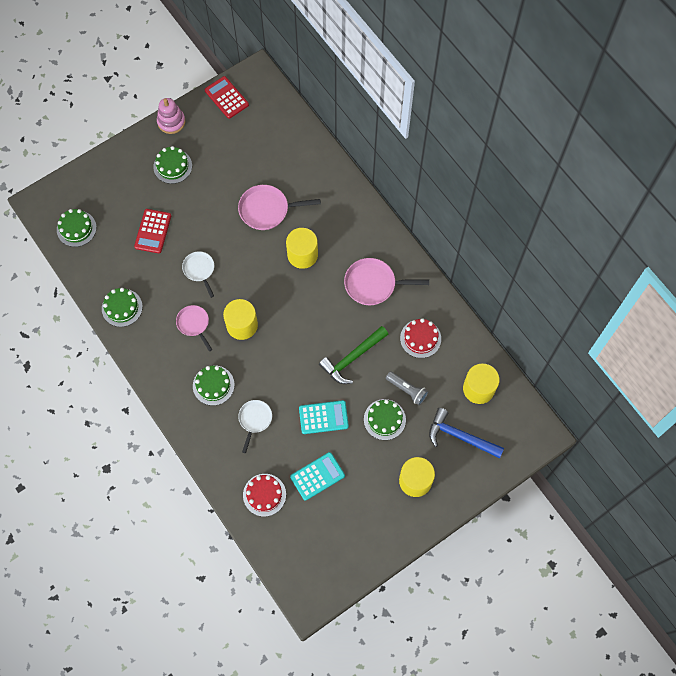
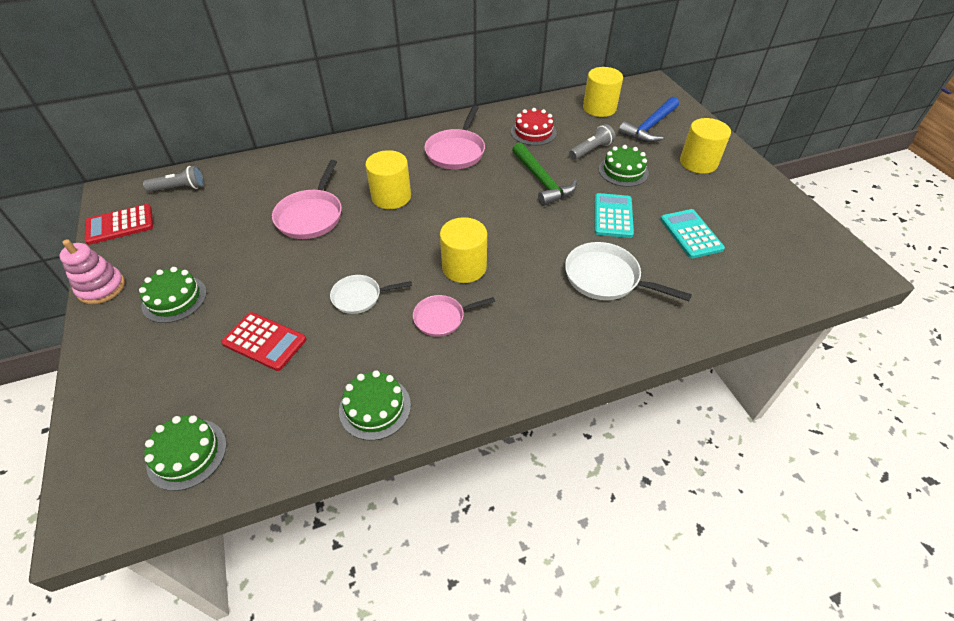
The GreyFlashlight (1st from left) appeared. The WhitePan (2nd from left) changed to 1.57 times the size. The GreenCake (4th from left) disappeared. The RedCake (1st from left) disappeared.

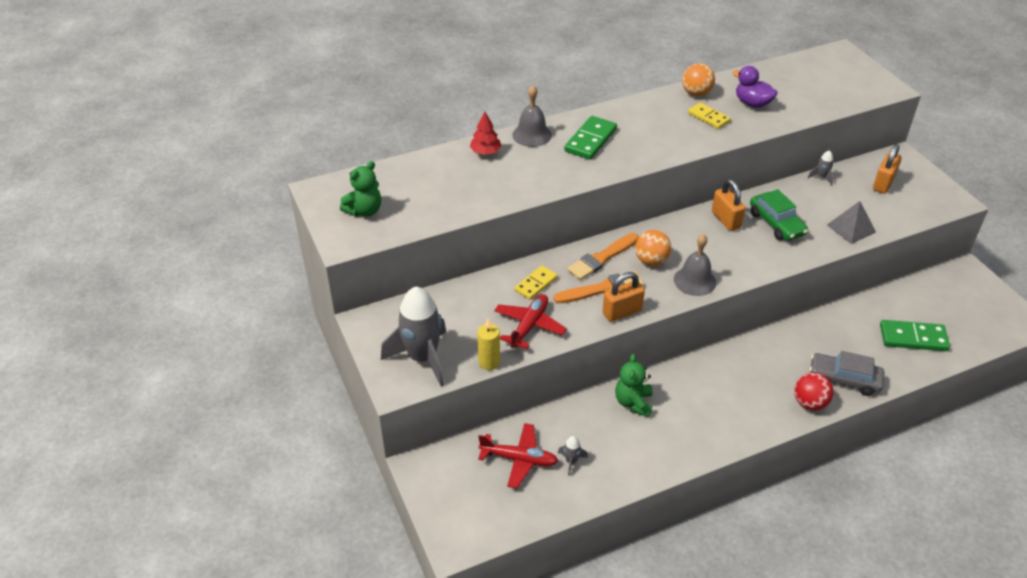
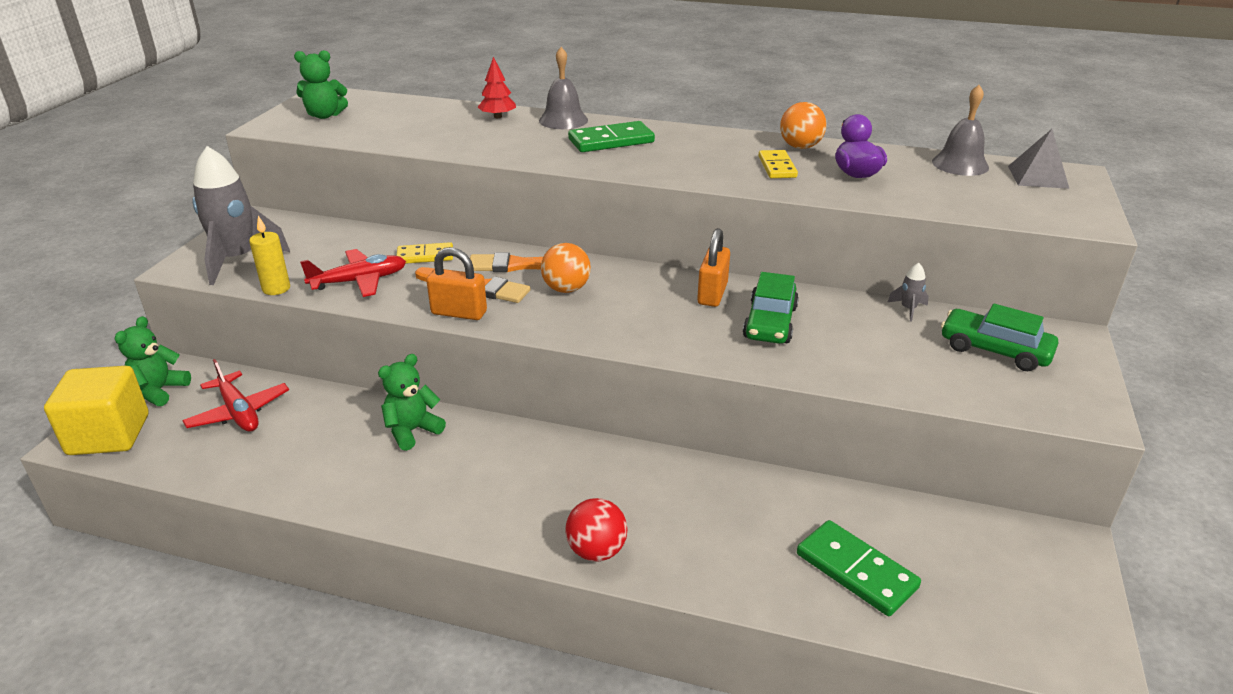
The YellowCube appeared. The GreenTeddyBear (1st from left) appeared. The GreyBell (2nd from left) moved. The OrangePadlock (3rd from left) was replaced by the GreenCar (2nd from left). The GreyPyramid moved. The GreyRocket (2nd from left) disappeared. The GreyCar disappeared.

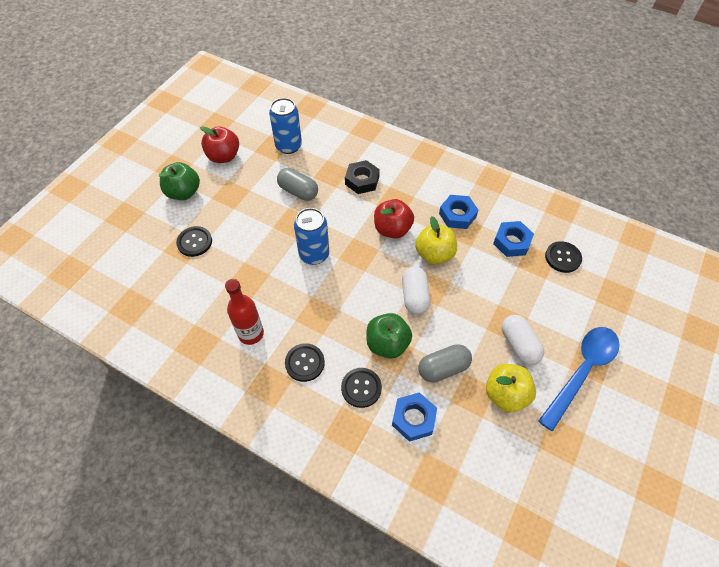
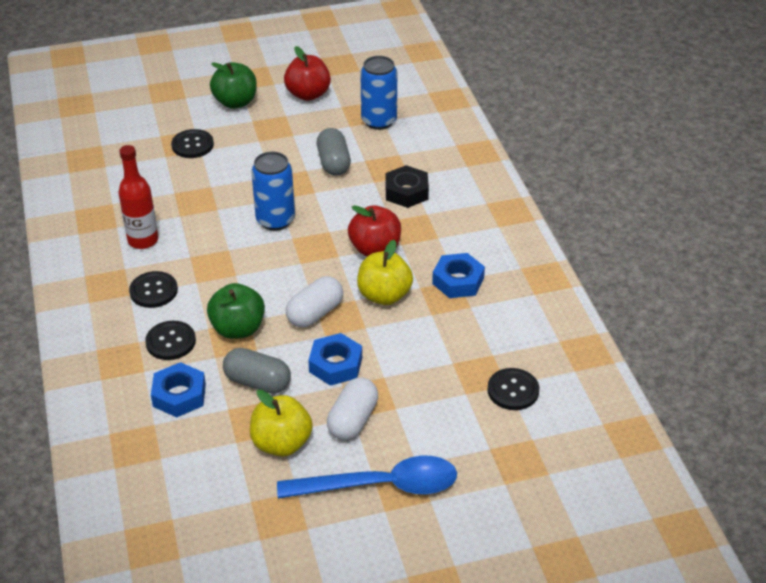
The BlueNut (3rd from left in the first image) moved.

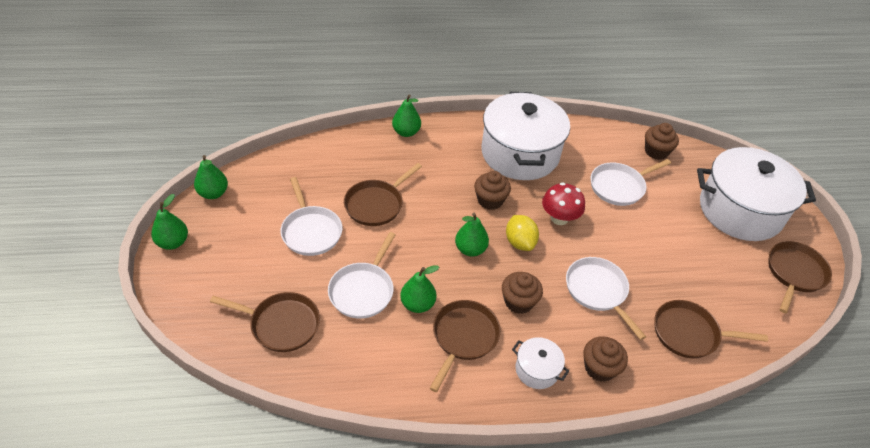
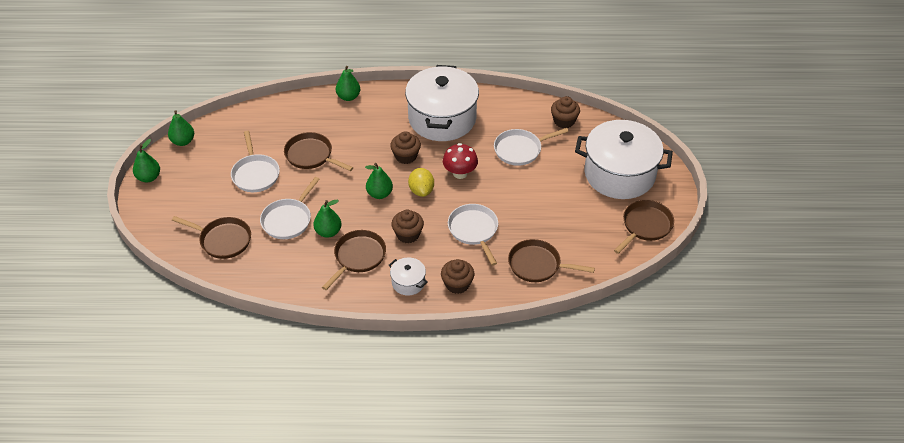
The BrownPan (2nd from left) turned 75 degrees clockwise.

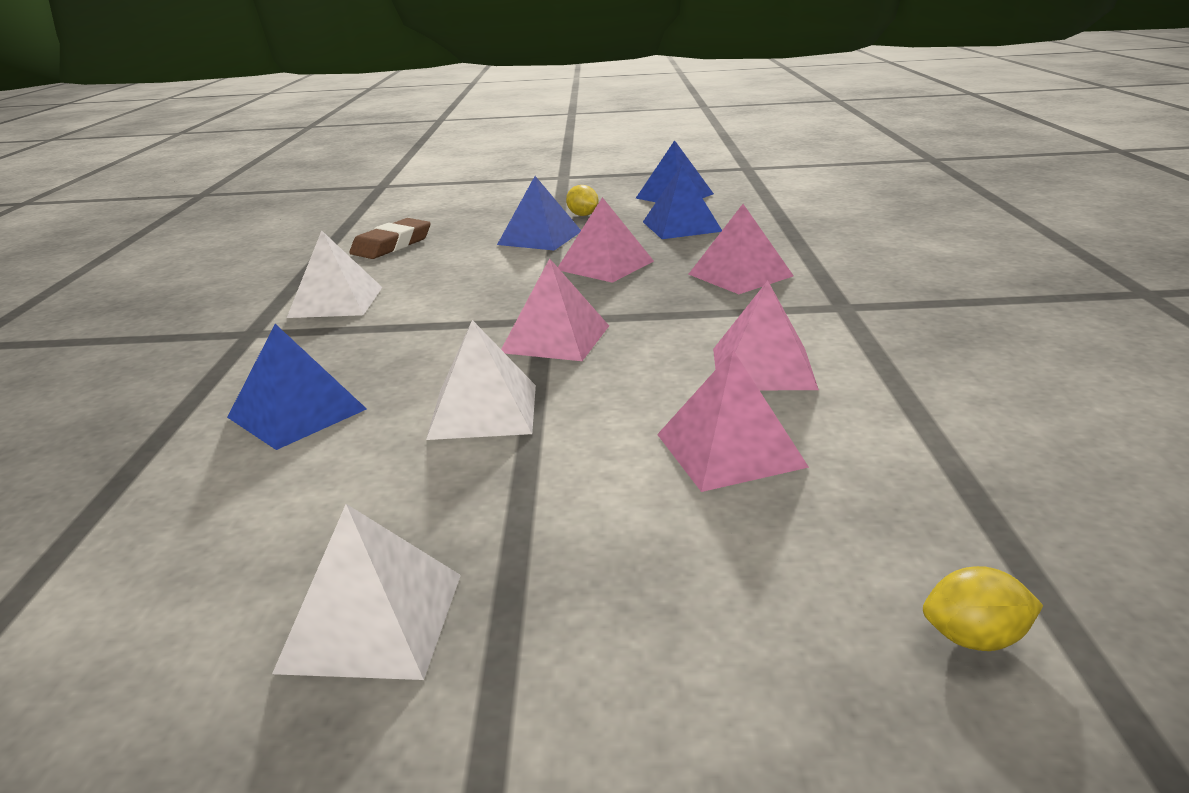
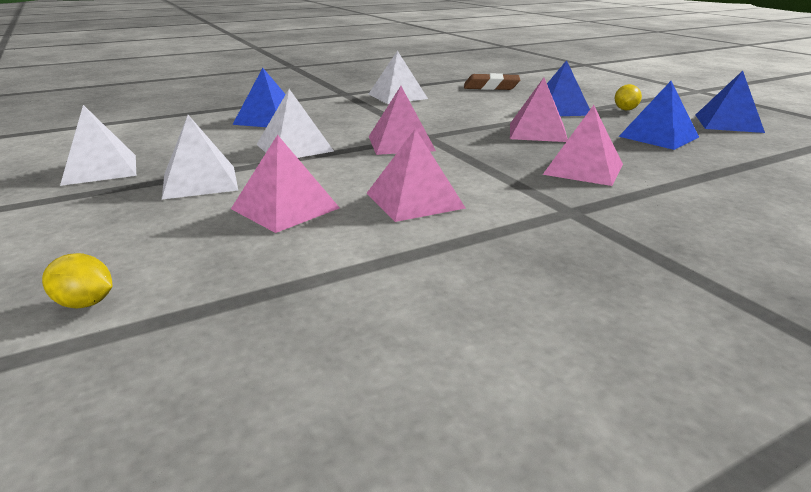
The YellowLemon (2nd from left in the first image) turned 45 degrees counterclockwise. The WhitePyramid (2nd from left) appeared.

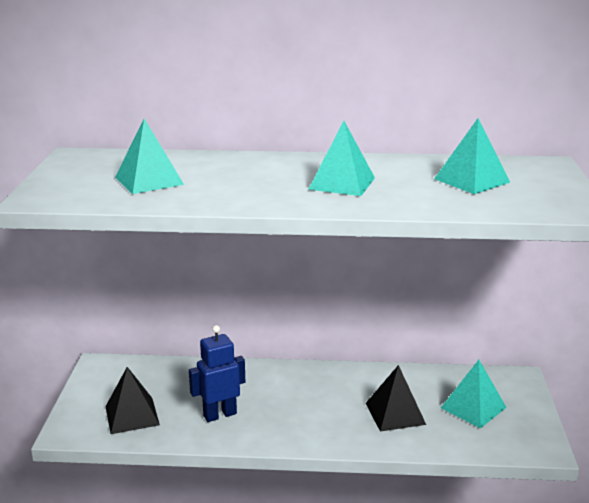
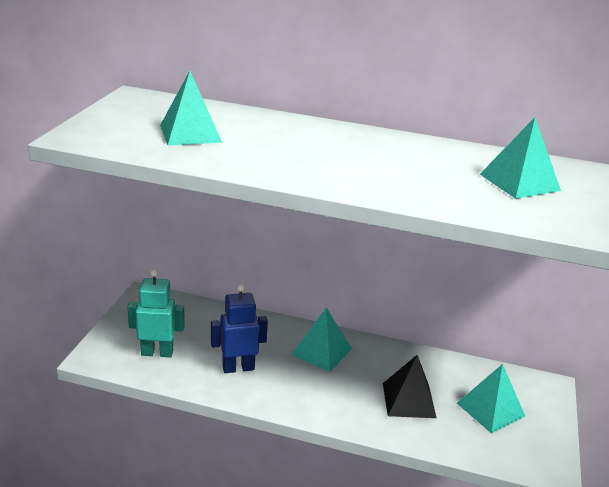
The BlackPyramid (1st from left) was replaced by the TurquoiseRobot. The TurquoisePyramid (2nd from left) moved.

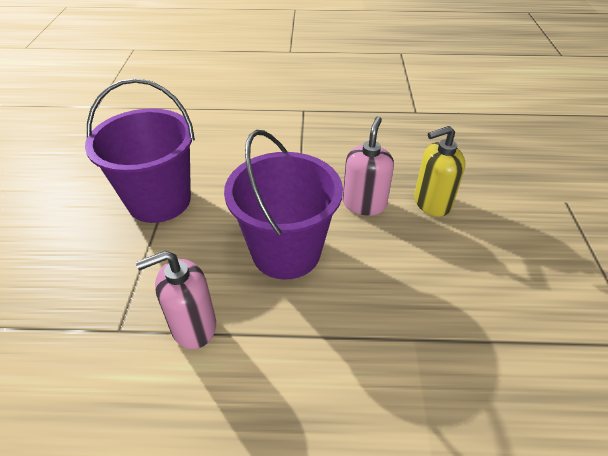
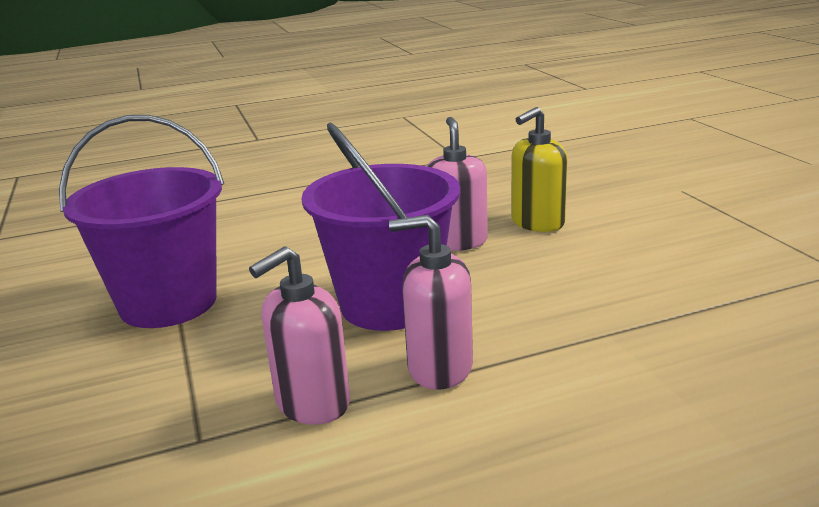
The PinkSoapDispenser (2nd from left) appeared.

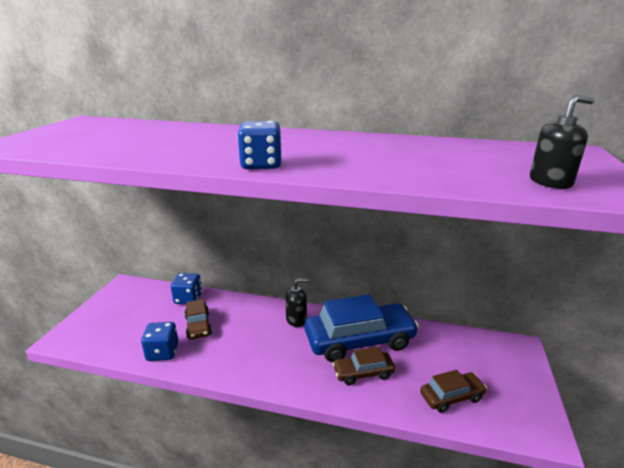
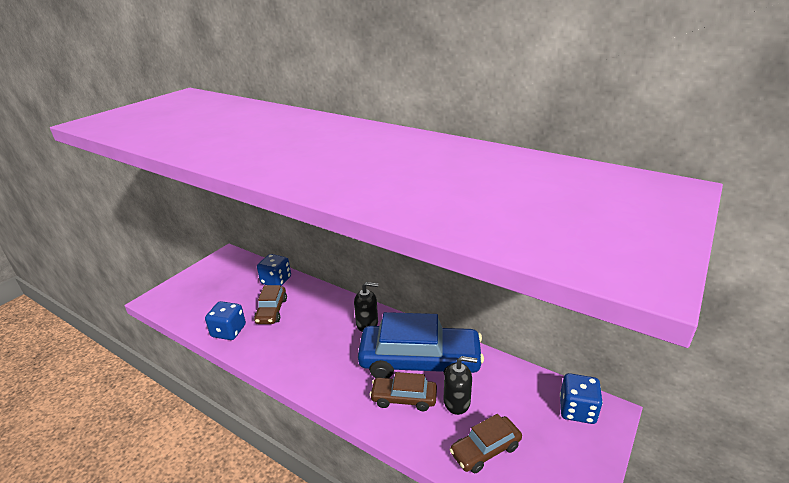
The BlackSoapDispenser (2nd from left) moved. The BrownCar (3rd from left) turned 150 degrees clockwise. The BlueDice (3rd from left) moved.

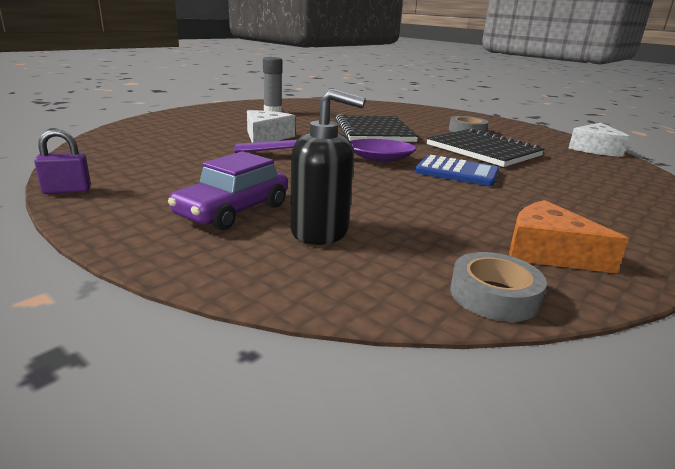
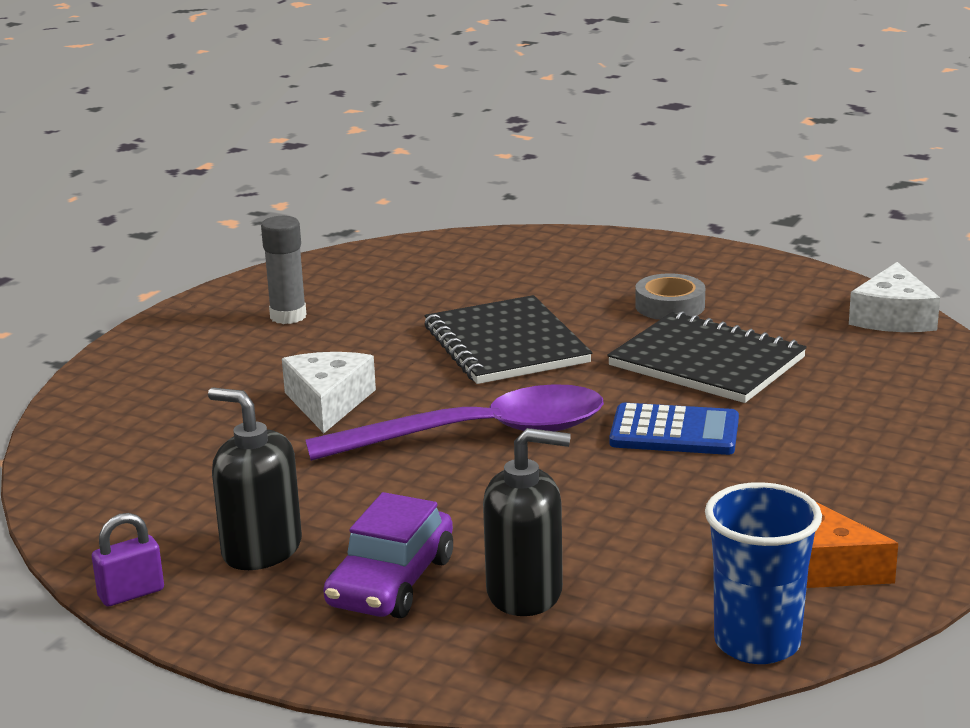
The BlackSoapDispenser (1st from left) appeared. The GreyTape (2nd from left) was replaced by the BlueCup.

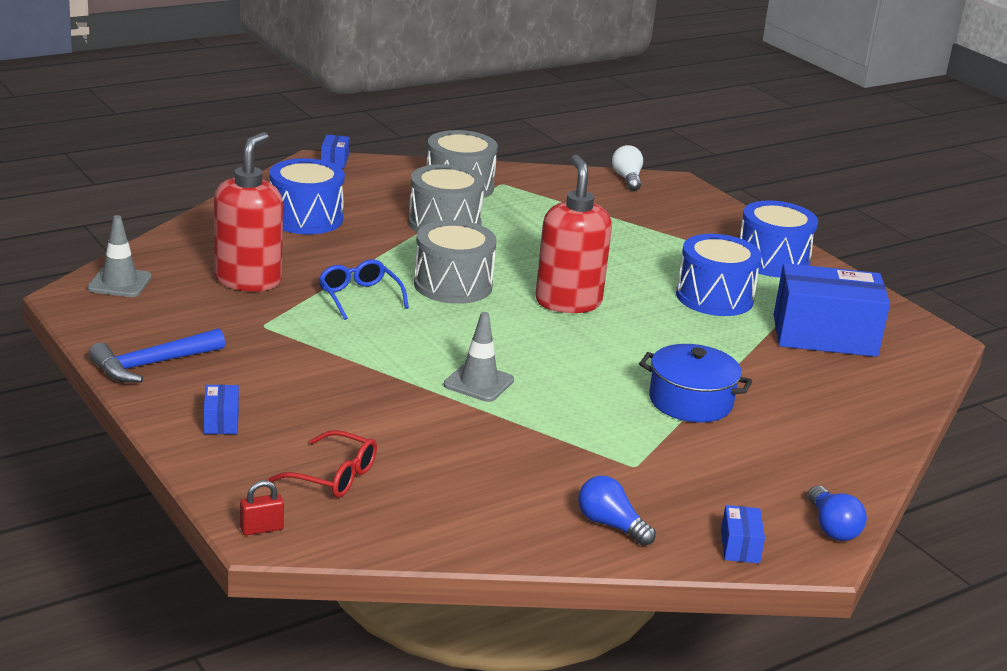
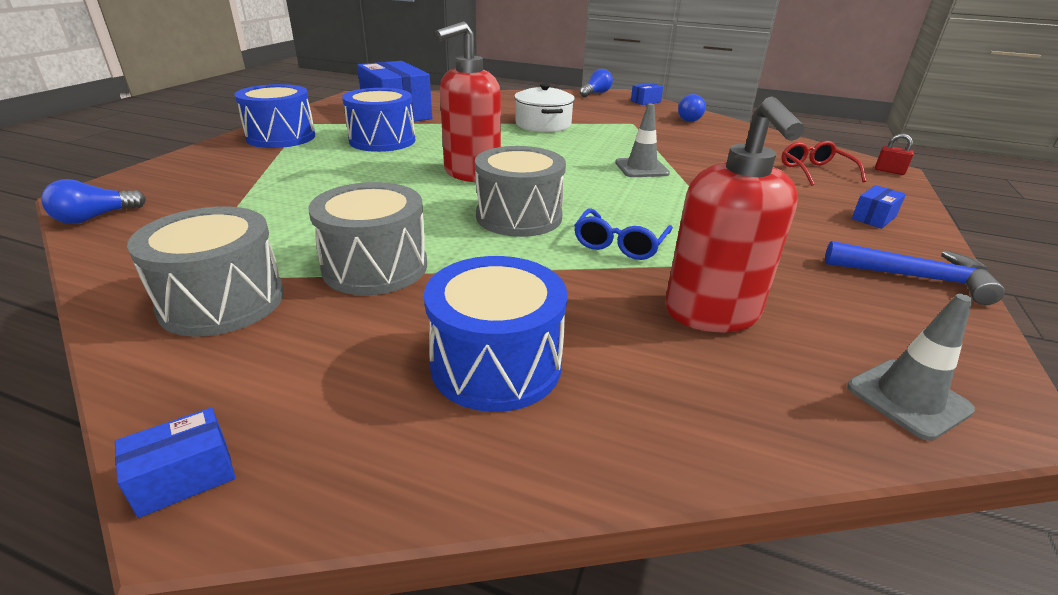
The WhiteLightBulb became the BlueLightBulb (1st from left). The BluePot became the WhitePot. The RedSoapDispenser (1st from left in the first image) turned 75 degrees counterclockwise.

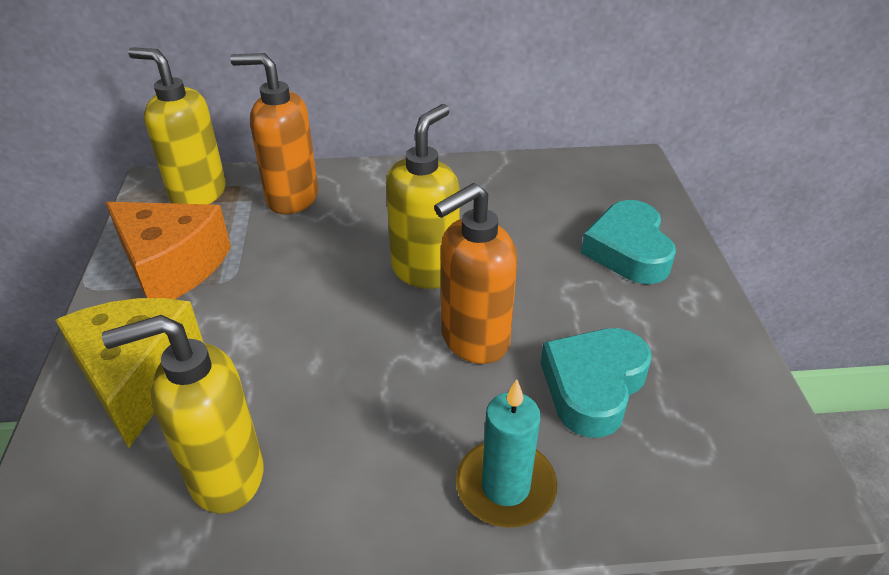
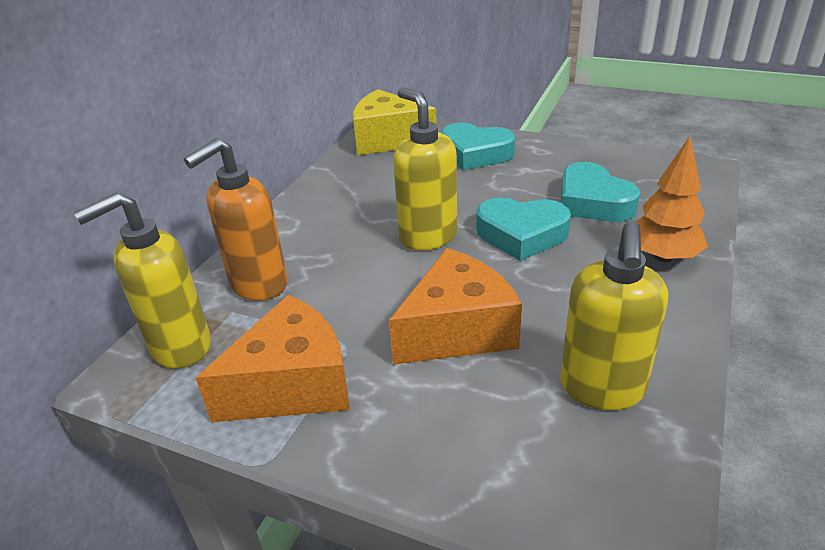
The YellowCheese moved. The OrangeCheese (2nd from left) appeared. The OrangeSoapDispenser (2nd from left) was replaced by the TurquoiseHeart (2nd from left). The TurquoiseCandle was replaced by the OrangeTree.

